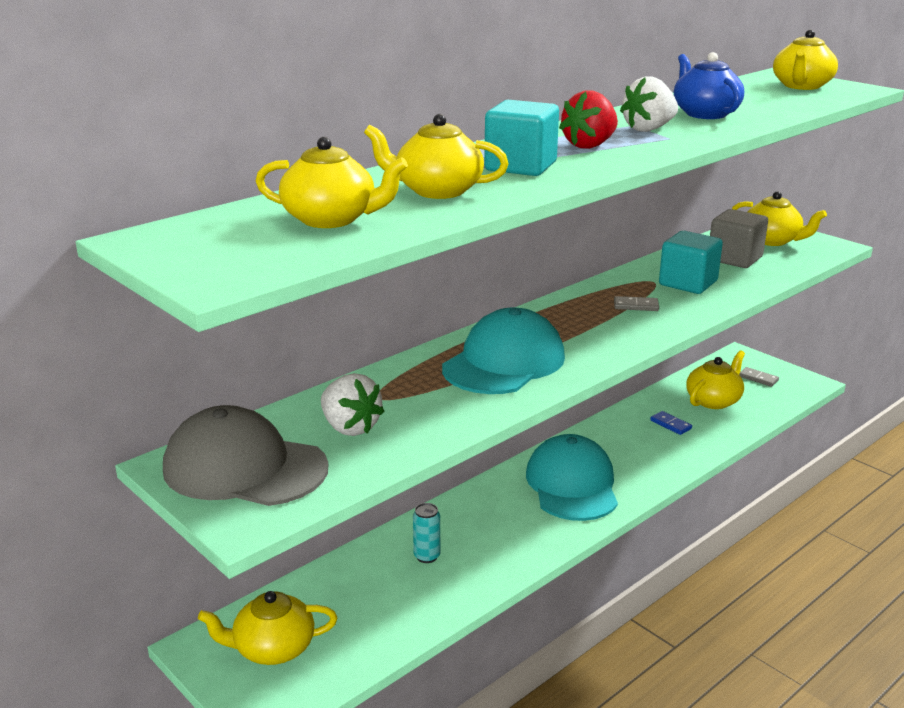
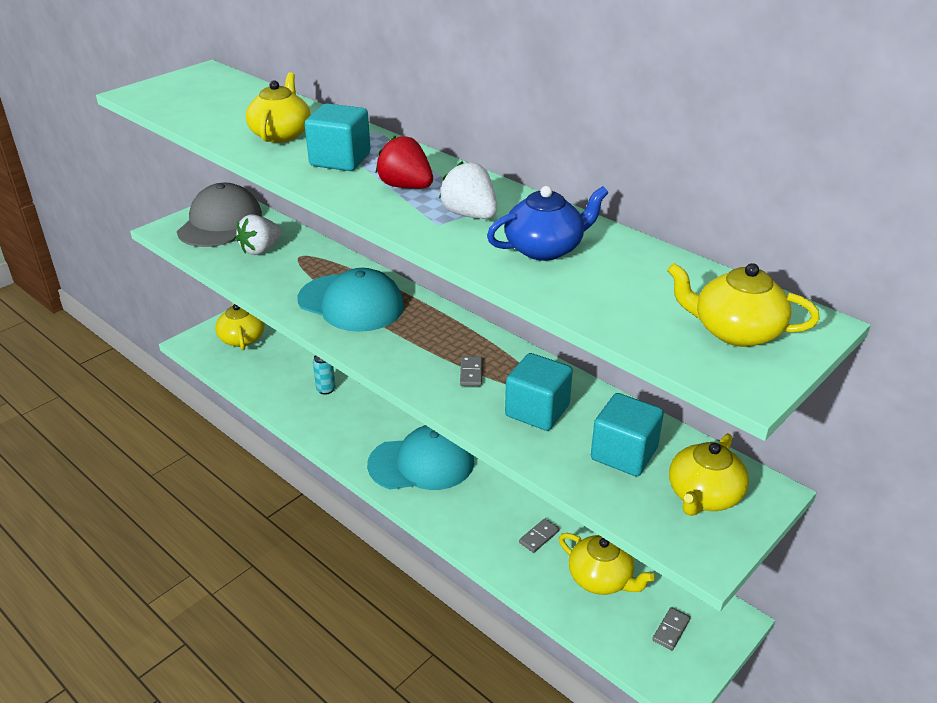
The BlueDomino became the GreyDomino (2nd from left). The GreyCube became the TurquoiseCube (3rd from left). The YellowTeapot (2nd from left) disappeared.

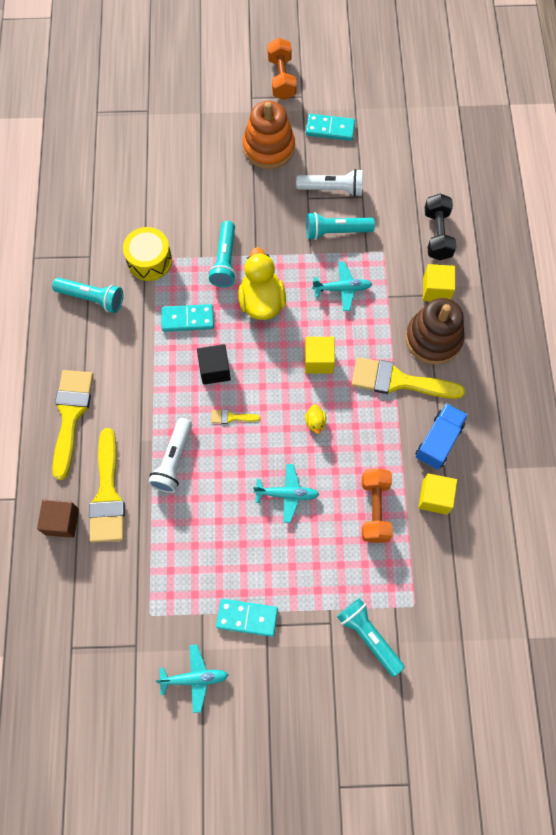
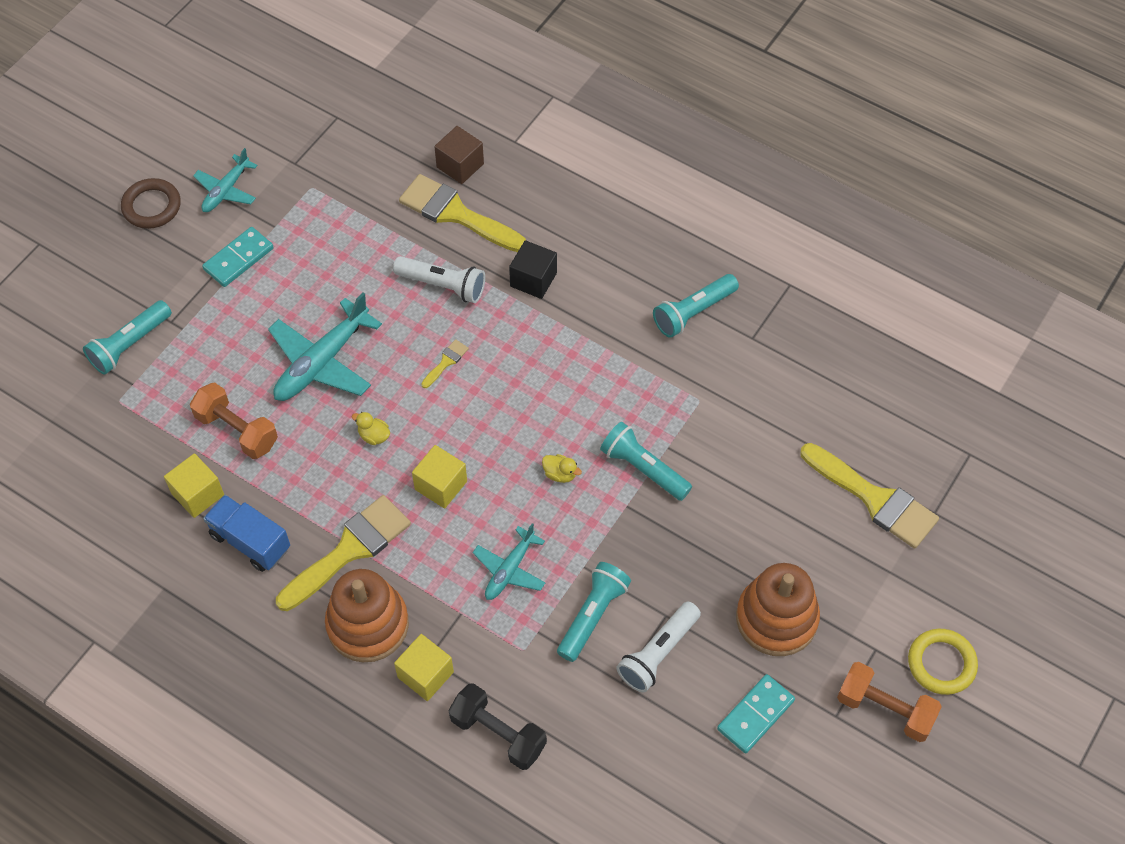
The TurquoiseFlashlight (4th from left in the first image) turned 135 degrees clockwise. The BrownRing appeared. The BlueTruck turned 150 degrees clockwise. The TurquoisePlane (2nd from left) changed to 1.67 times the size. The BrownStackingToy became the OrangeStackingToy (1st from left). The WhiteFlashlight (1st from left) turned 150 degrees clockwise. The BlackCube moved. The YellowDuck (1st from left in the first image) changed to 0.43 times the size. The YellowBrush (1st from left in the first image) moved. The YellowRing appeared. The YellowDrum disappeared. The TurquoiseDomino (1st from left) disappeared.

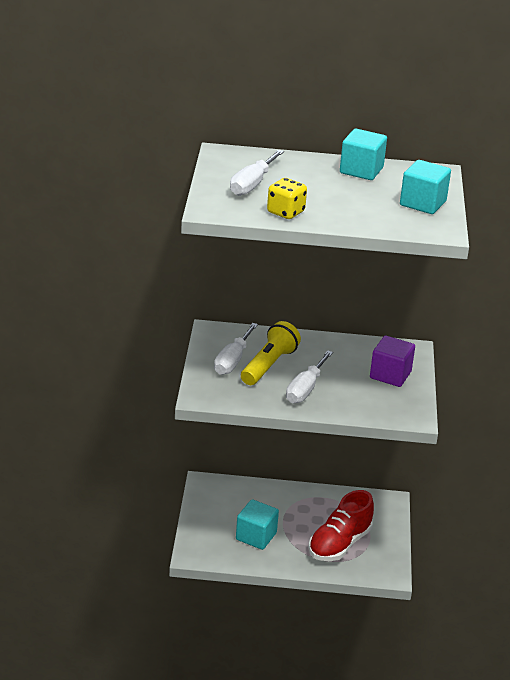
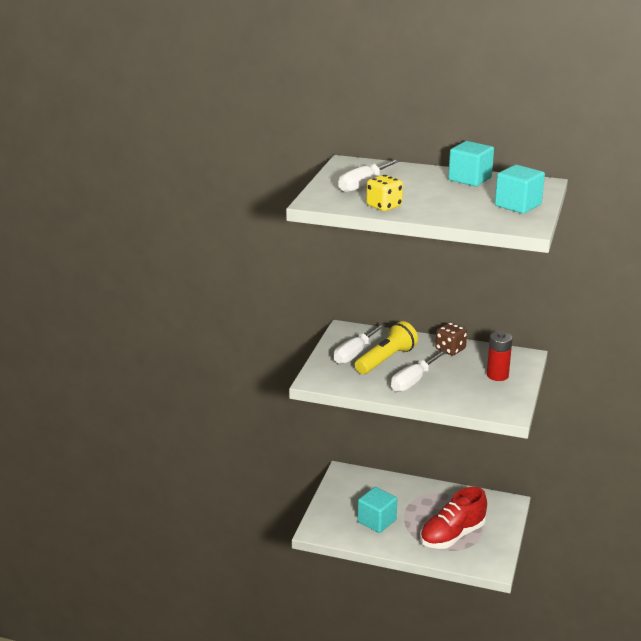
The BrownDice appeared. The PurpleCube was replaced by the RedBattery.

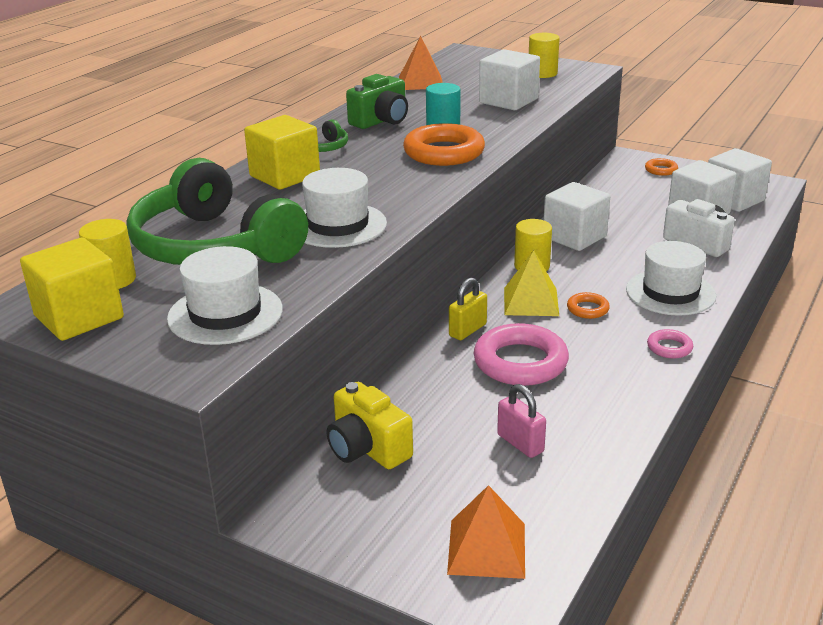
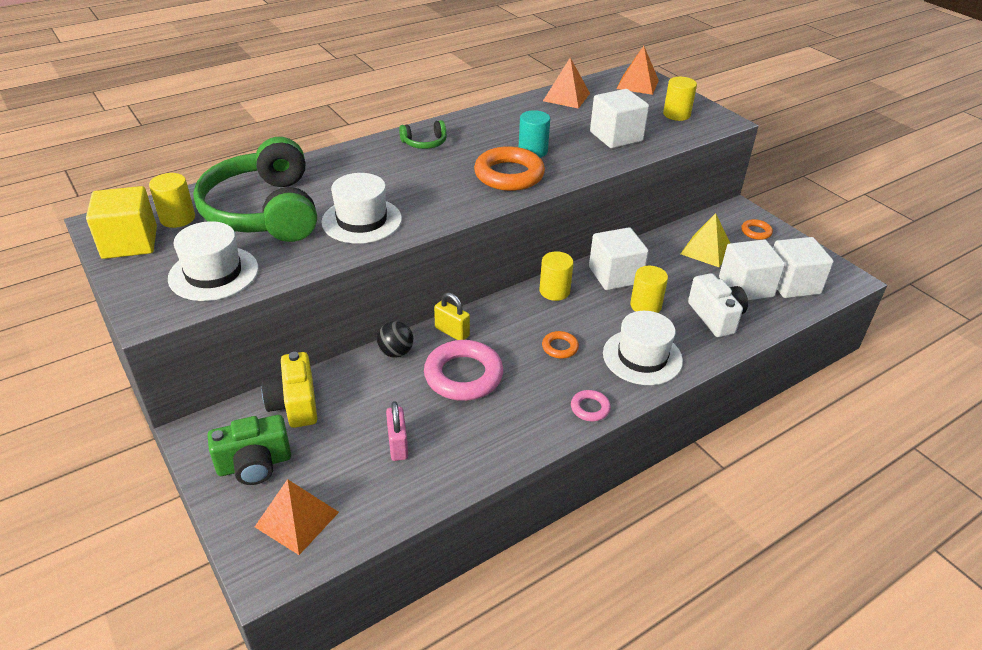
The GreenCamera moved. The BlackBall appeared. The YellowPadlock turned 60 degrees clockwise. The OrangePyramid (3rd from left) appeared. The YellowCylinder (3rd from left) appeared. The YellowPyramid moved. The YellowCube (2nd from left) disappeared.

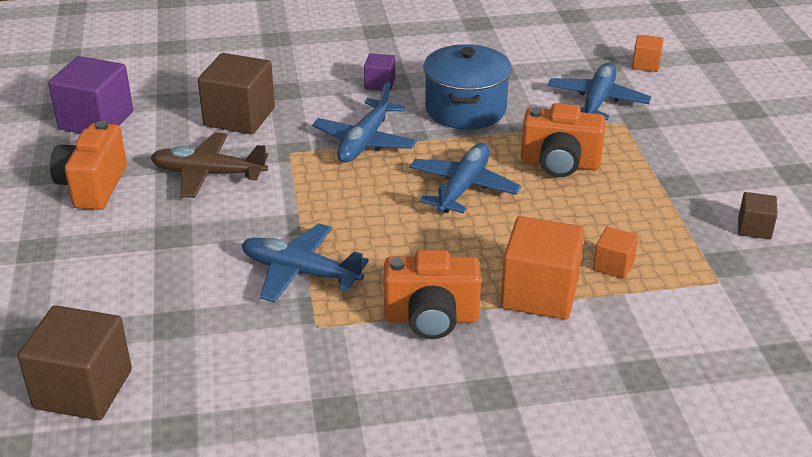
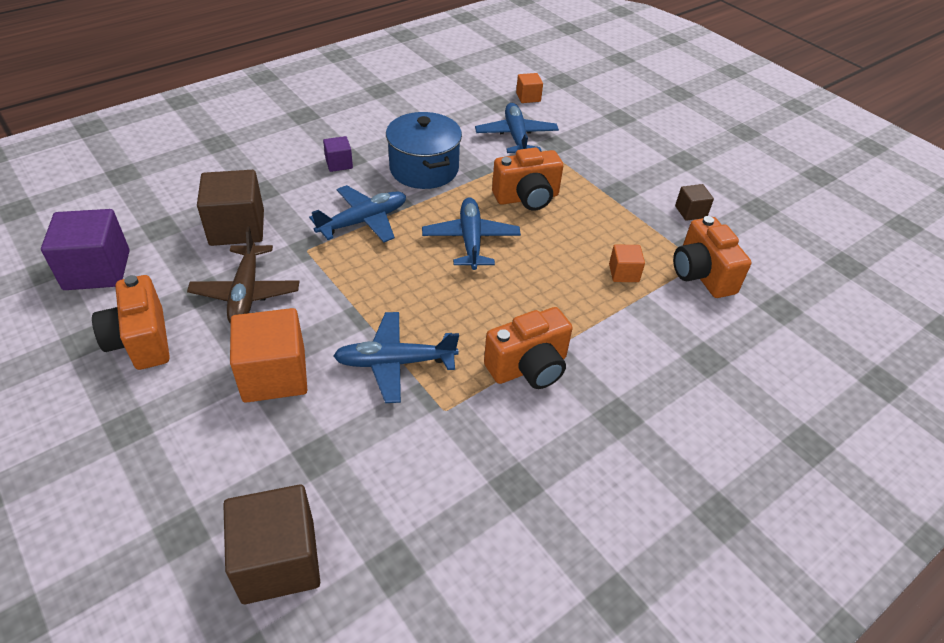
The BrownPlane turned 75 degrees counterclockwise. The OrangeCube (1st from left) moved. The BluePlane (2nd from left in the first image) turned 120 degrees counterclockwise. The OrangeCamera (4th from left) appeared.

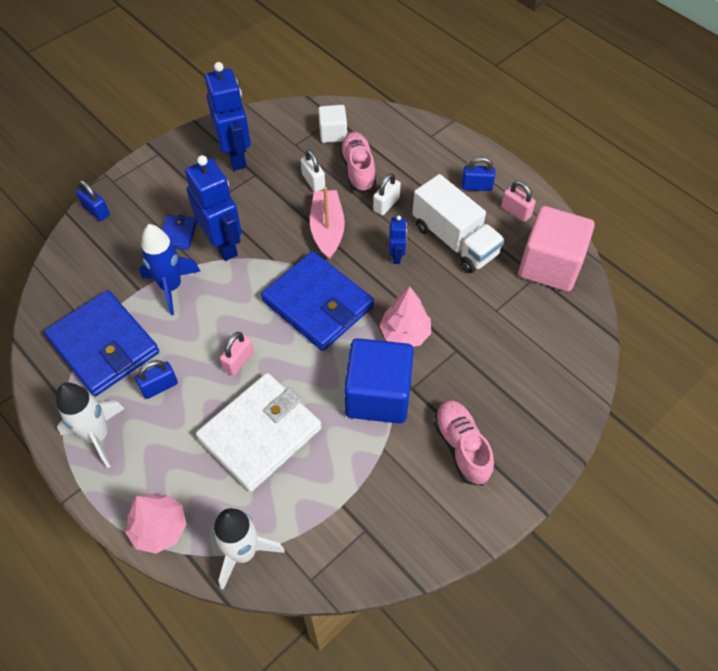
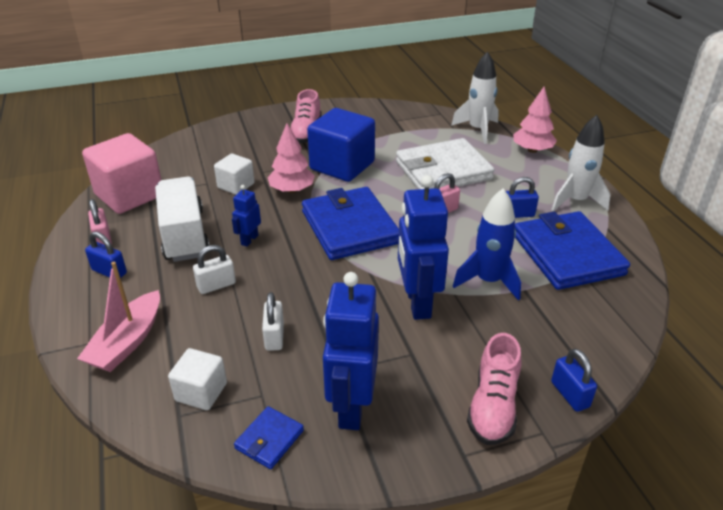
The PinkBoat moved. The WhiteCube (2nd from left) appeared. The BlueWallet (2nd from left in the first image) moved. The PinkShoe (1st from left in the first image) moved.

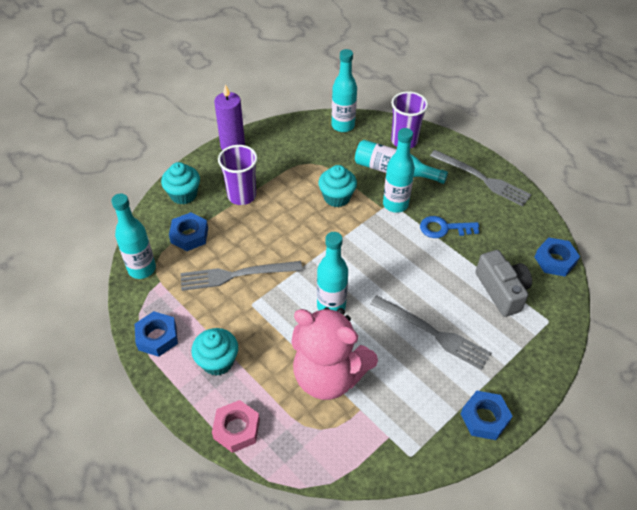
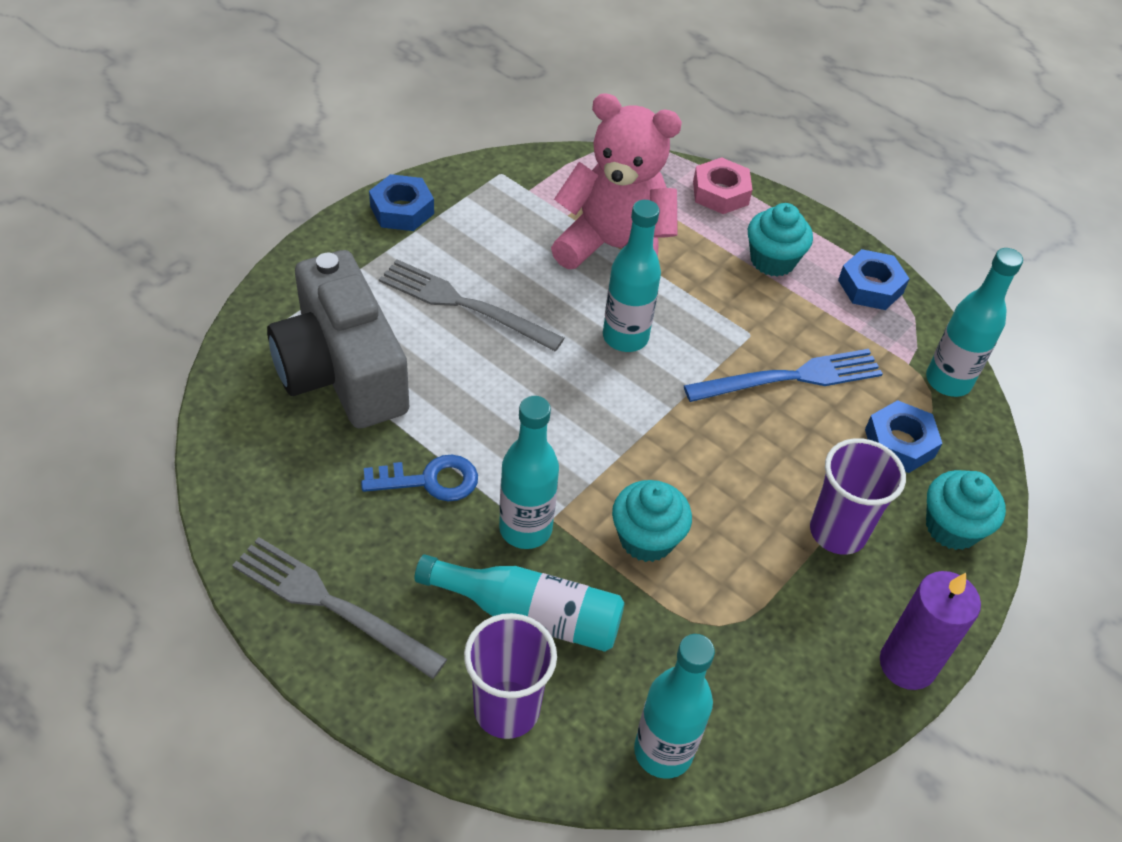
The GreyCamera changed to 1.59 times the size. The GreyFork (1st from left) became the BlueFork. The BlueNut (4th from left) disappeared.

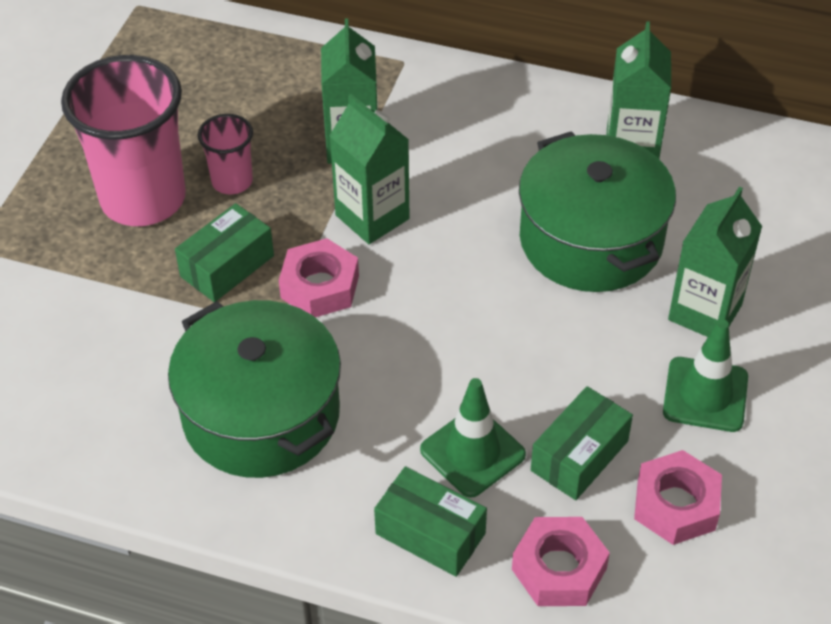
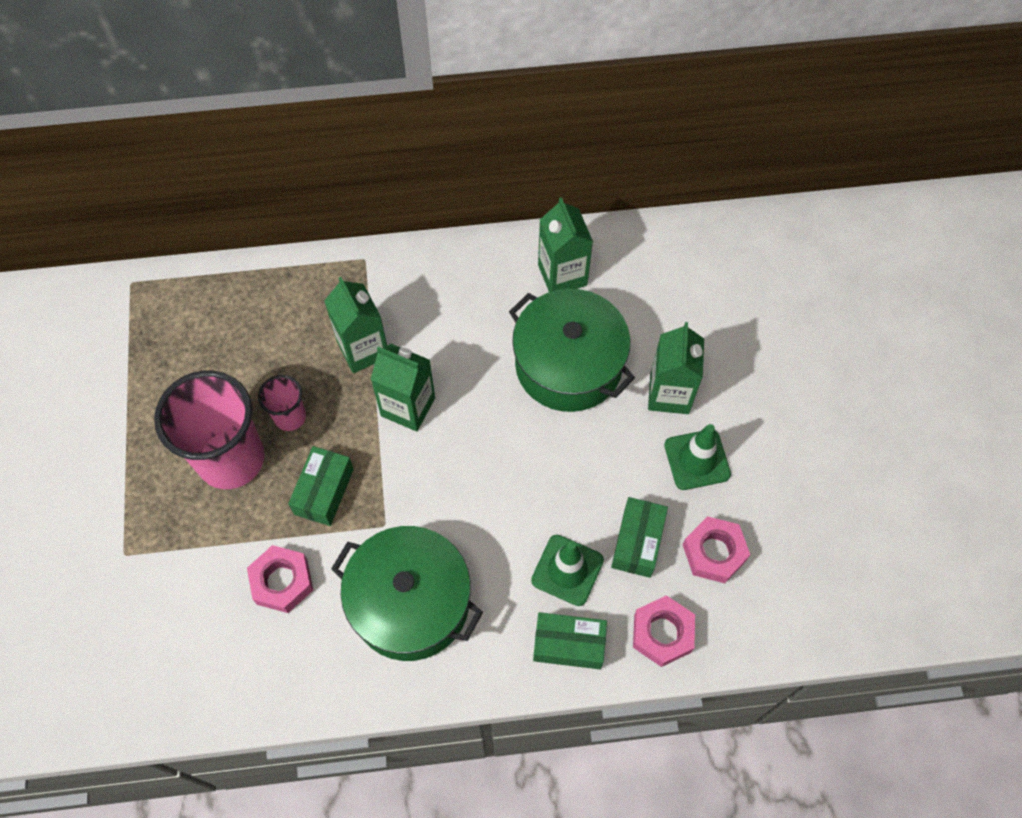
The PinkNut (1st from left) moved.

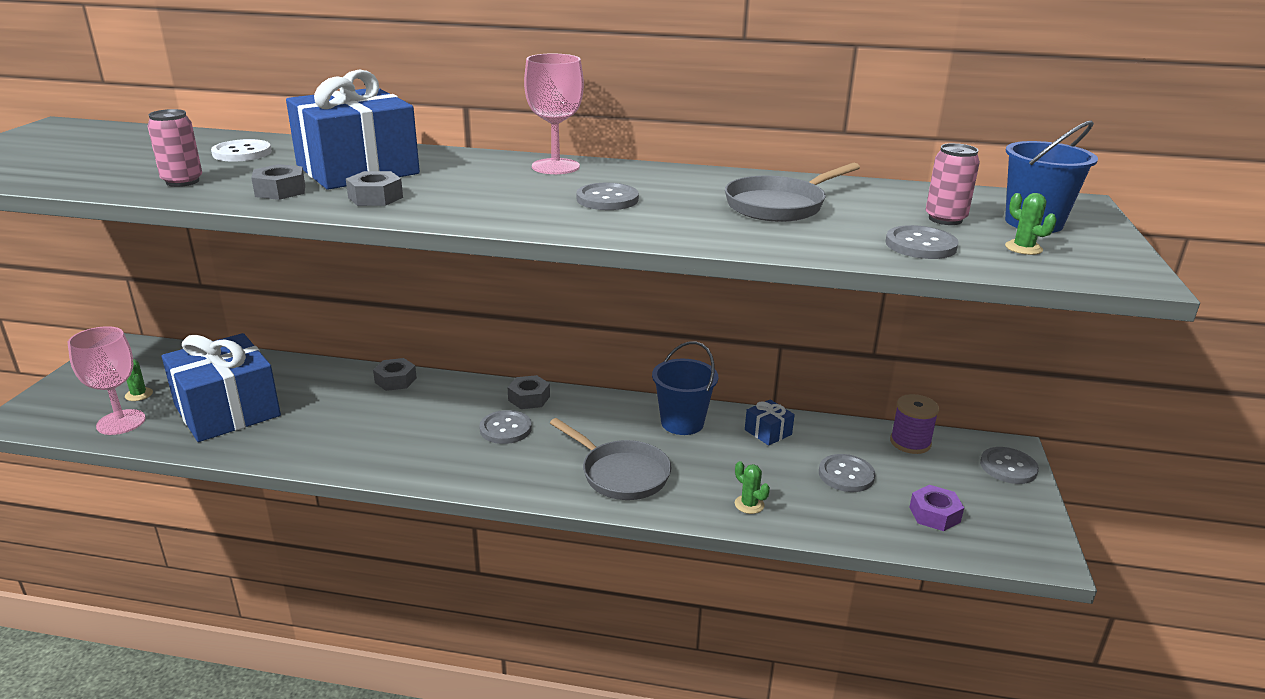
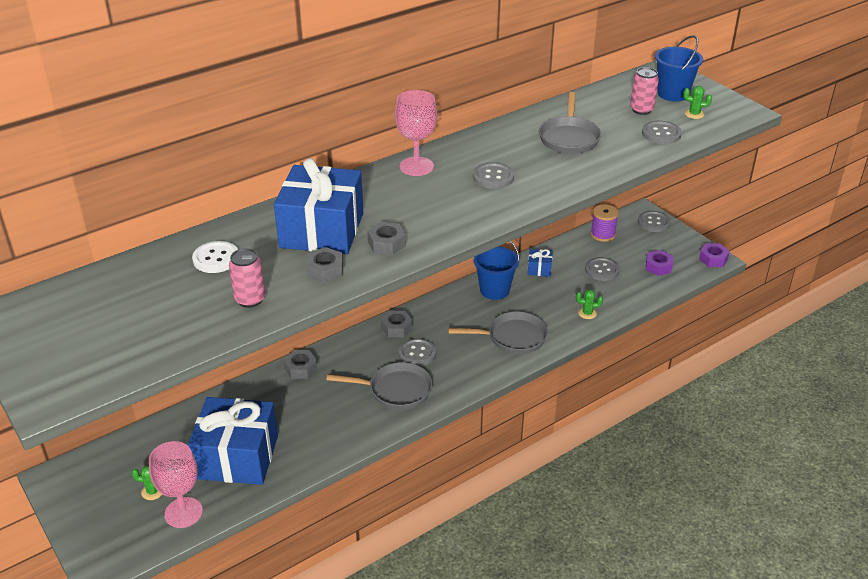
The GreyPan (1st from left) appeared. The PurpleNut (2nd from left) appeared.

